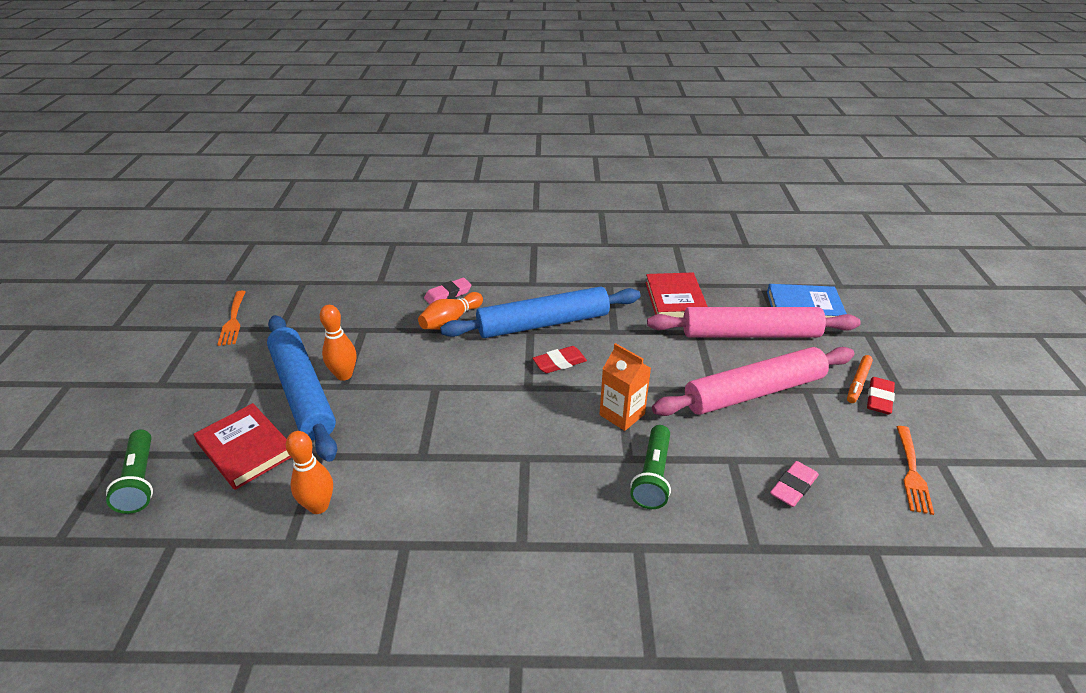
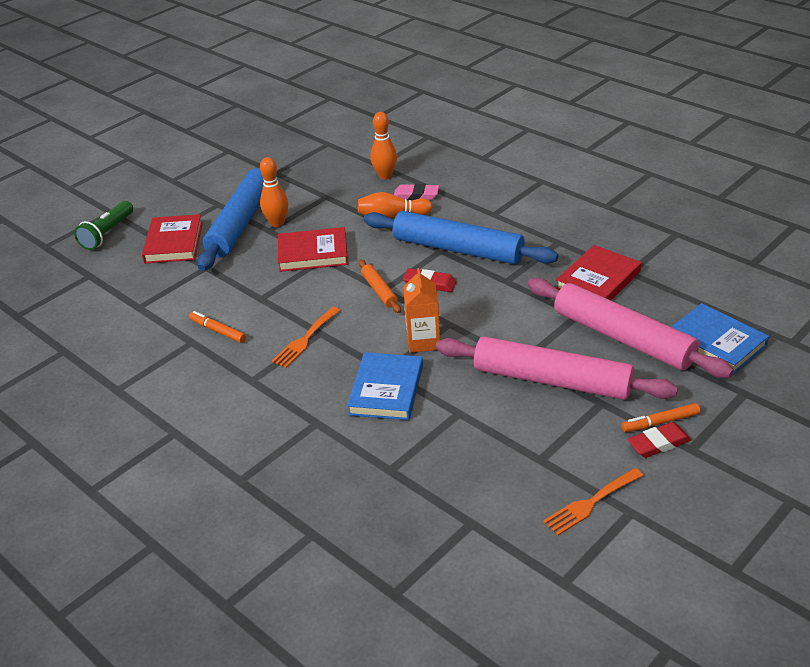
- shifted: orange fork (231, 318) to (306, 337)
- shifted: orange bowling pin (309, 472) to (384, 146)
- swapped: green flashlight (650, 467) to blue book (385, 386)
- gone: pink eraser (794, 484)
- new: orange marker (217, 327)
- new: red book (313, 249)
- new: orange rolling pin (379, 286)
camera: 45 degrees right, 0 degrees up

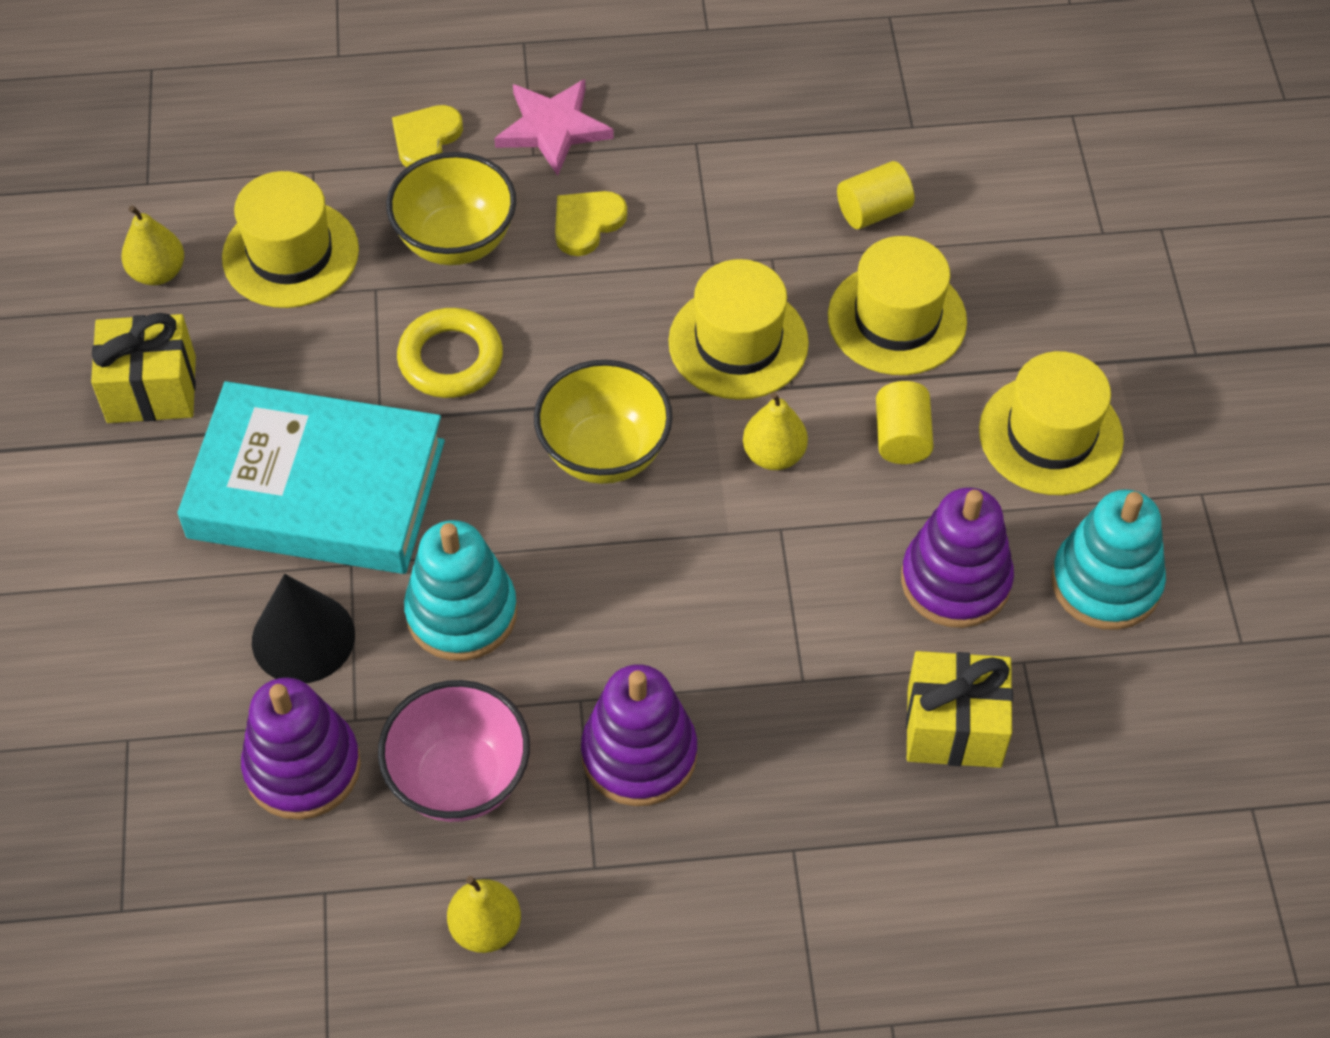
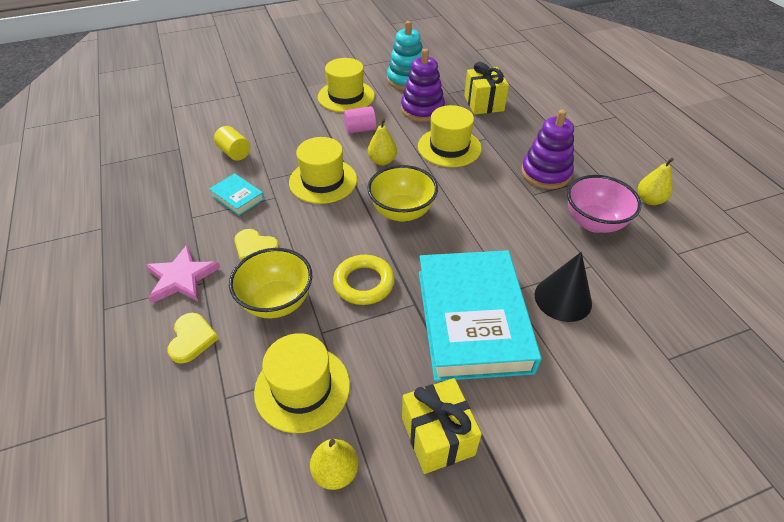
- gone: purple stacking toy (301, 748)
- rotated: yellow heart (427, 136) = (193, 338) 105 degrees counterclockwise
- gone: turquoise stacking toy (460, 590)
- shifted: yellow hat (897, 305) to (450, 136)
- repainted: yellow cylinder (905, 422) to pink cylinder (360, 120)
- new: turquoise book (236, 194)
camera: 105 degrees left, 10 degrees down

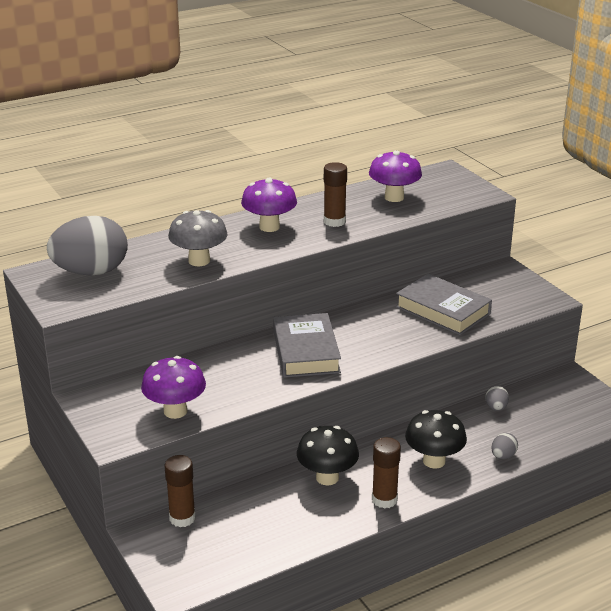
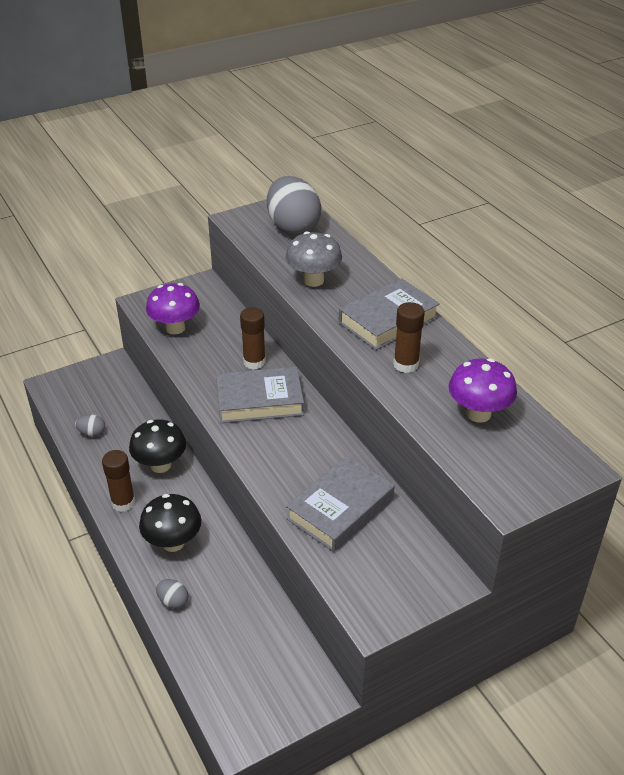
- shifted: brown glue stick (180, 491) to (253, 338)
- swapped: purple mushroom (269, 205) to grey book (389, 314)
- shifted: grey egg (497, 398) to (90, 425)
camera: 90 degrees right, 10 degrees up

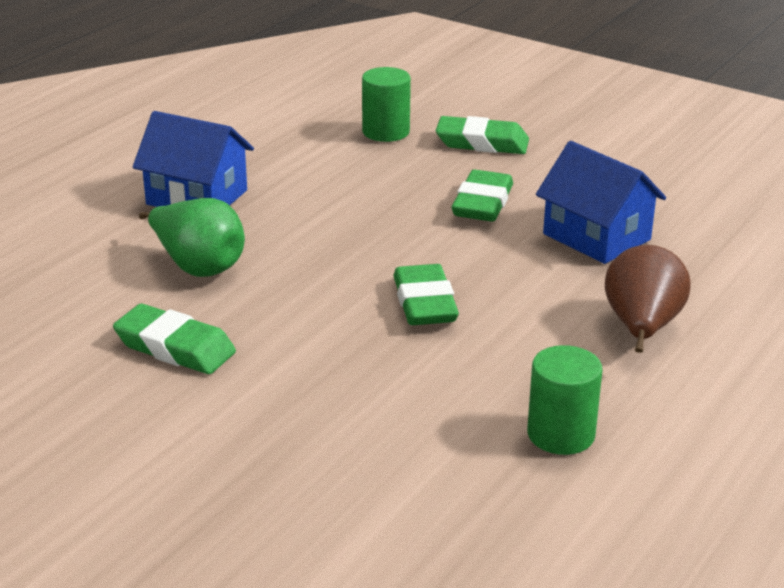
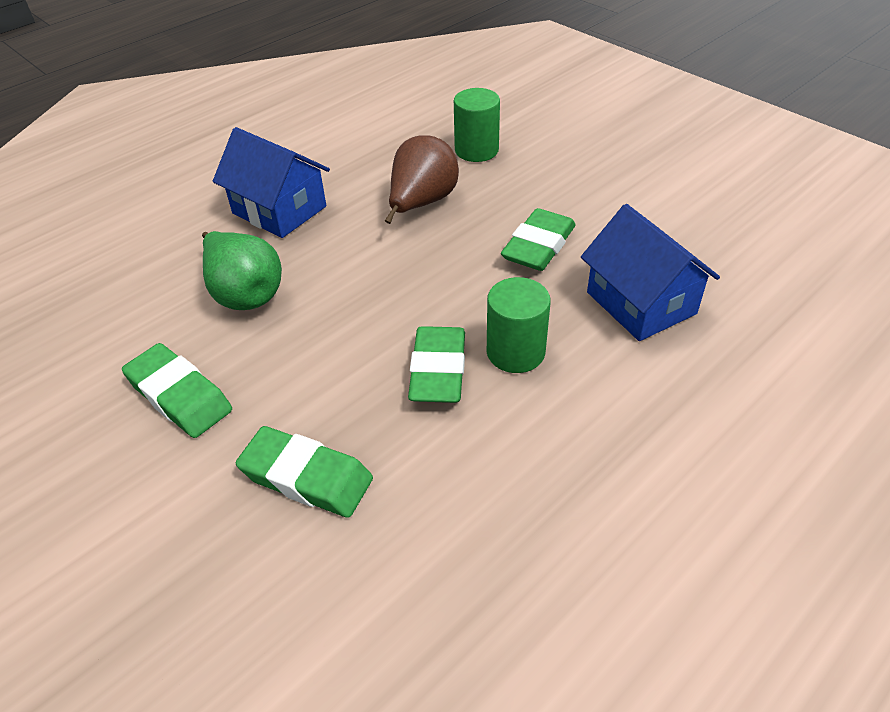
- shifted: green eraser (482, 135) to (304, 472)
- shifted: green cylinder (565, 400) to (519, 325)
- shifted: brown pear (648, 299) to (422, 179)
camera: 15 degrees right, 15 degrees up

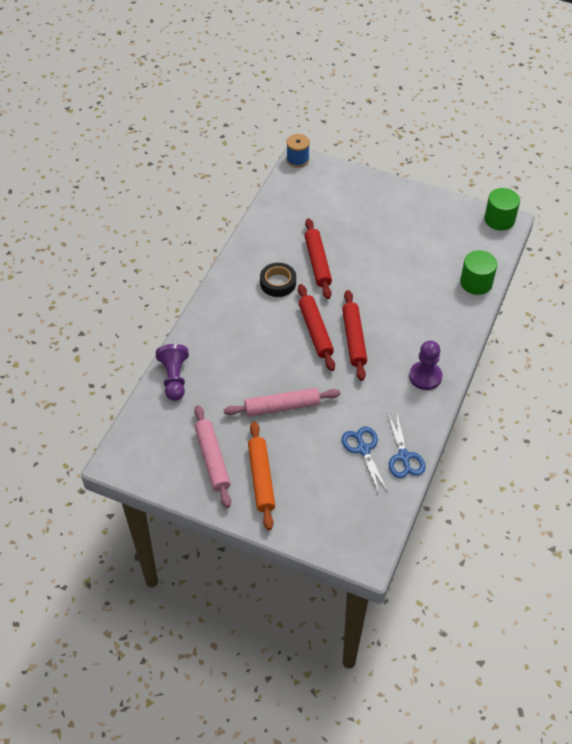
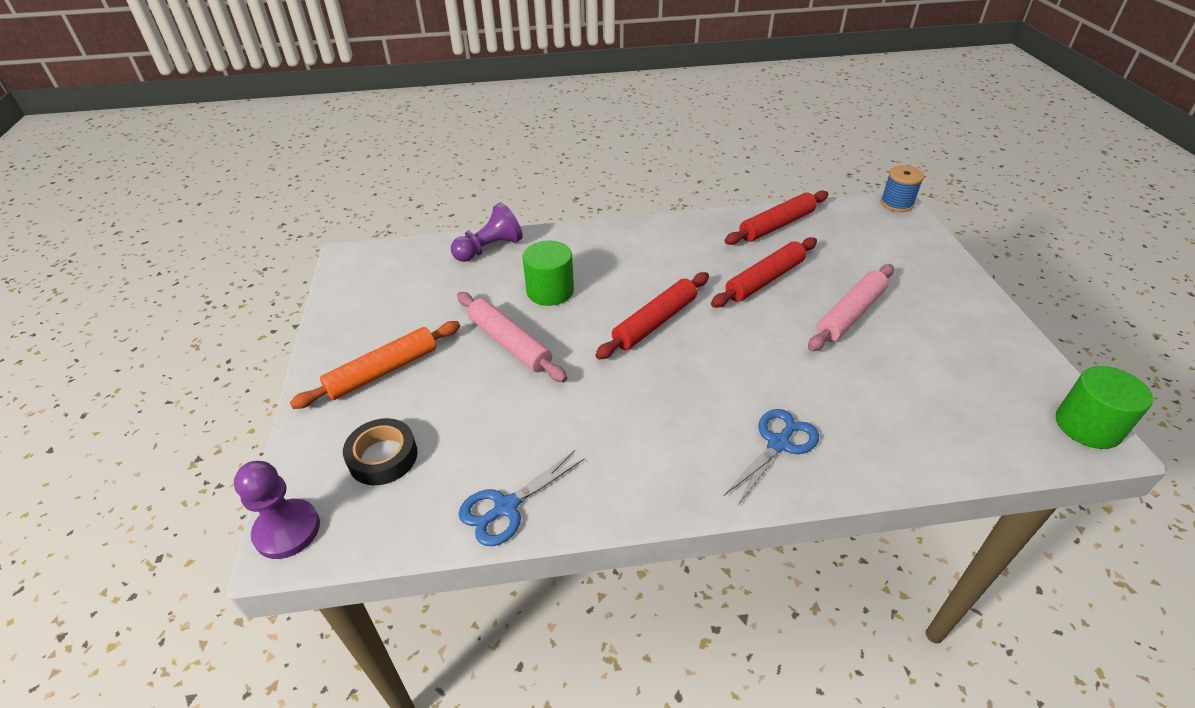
- shifted: pink rolling pin (212, 456) to (851, 307)
- shifted: black tape (278, 280) to (380, 451)
- shifted: red rolling pin (354, 335) to (776, 218)
- shifted: blue scissors (365, 460) to (771, 457)
- shifted: purple pawn (425, 365) to (277, 510)
- shifted: green cylinder (478, 272) to (548, 273)
camera: 60 degrees right, 10 degrees down

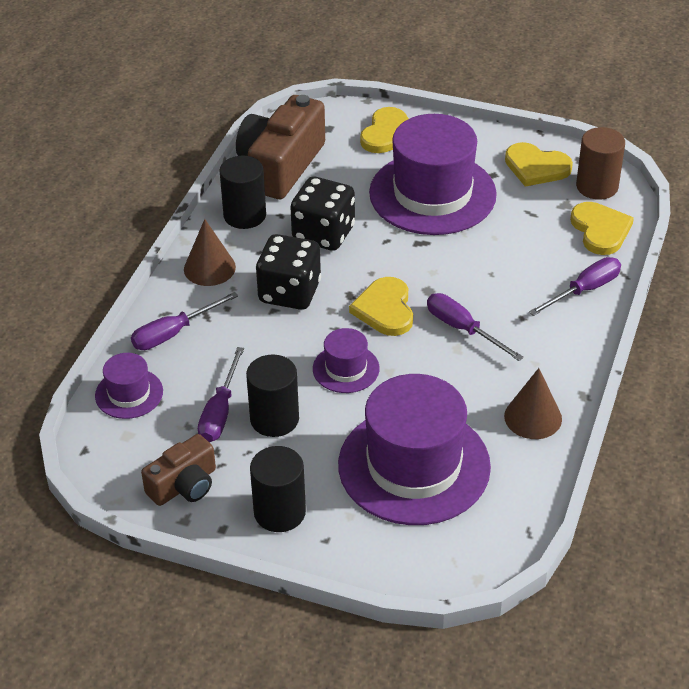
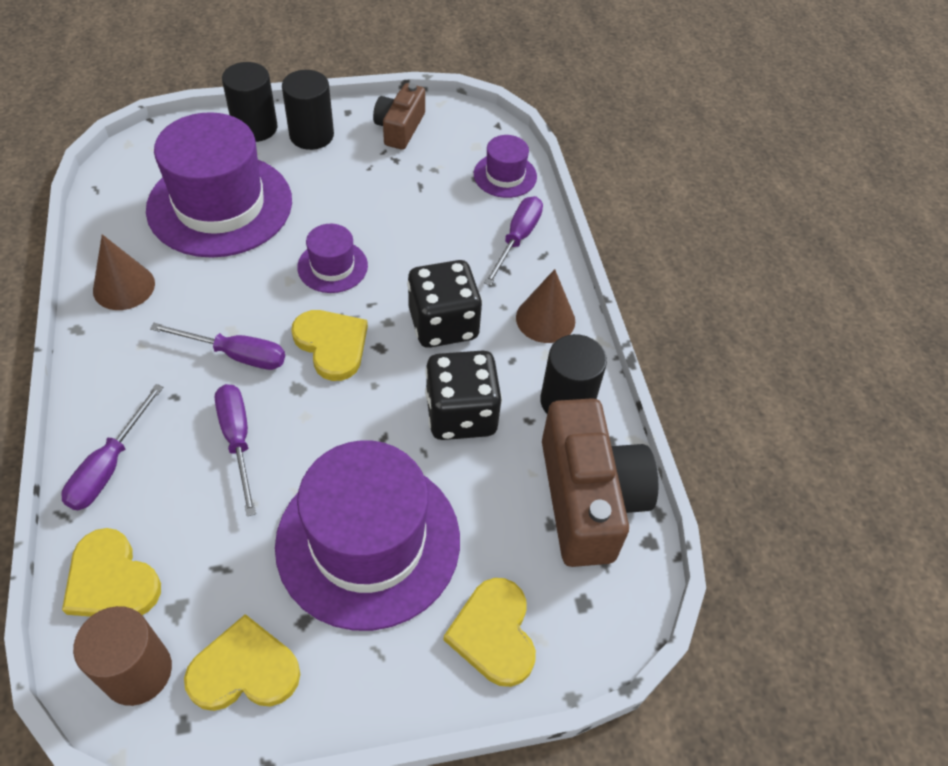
- shifted: purple screwdriver (221, 394) to (235, 450)
- shifted: black cylinder (272, 395) to (249, 102)
camera: 145 degrees right, 10 degrees up

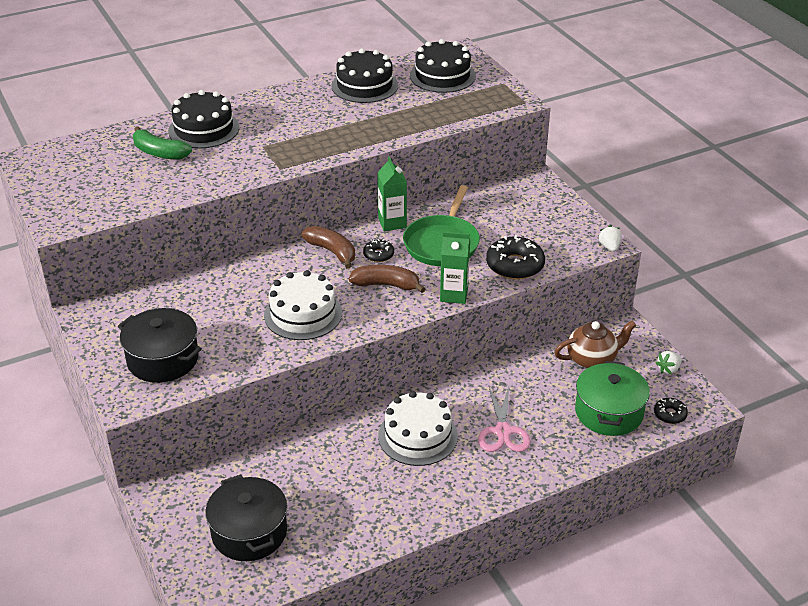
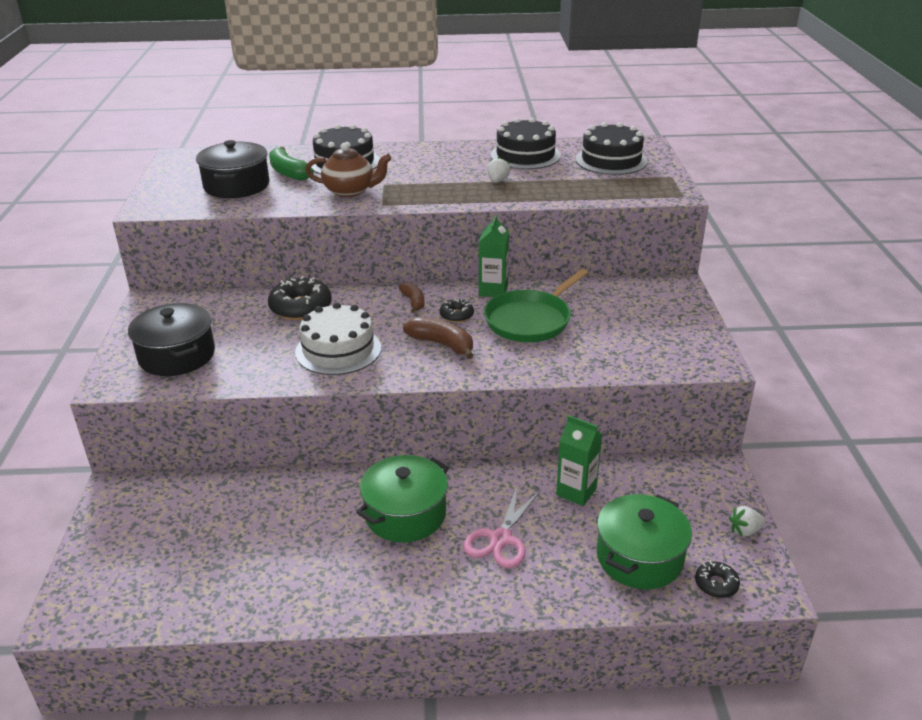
- shifted: black pot (246, 517) to (232, 169)
- scaled: brown banana (328, 247) = (411, 297) x0.65
- swapped: white cake (418, 428) to green pot (402, 498)
- shifted: green carton (455, 268) to (579, 460)
- shifted: black donut (515, 257) to (300, 298)
- shifted: brown teapot (595, 344) to (348, 170)
- shifted: white strawberry (609, 238) to (498, 170)
camera: 25 degrees right, 5 degrees down

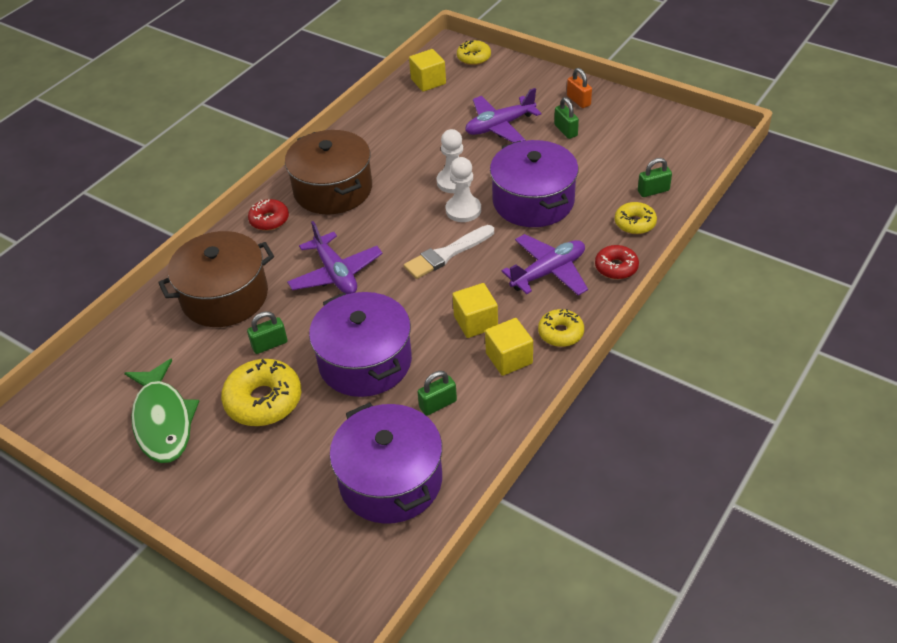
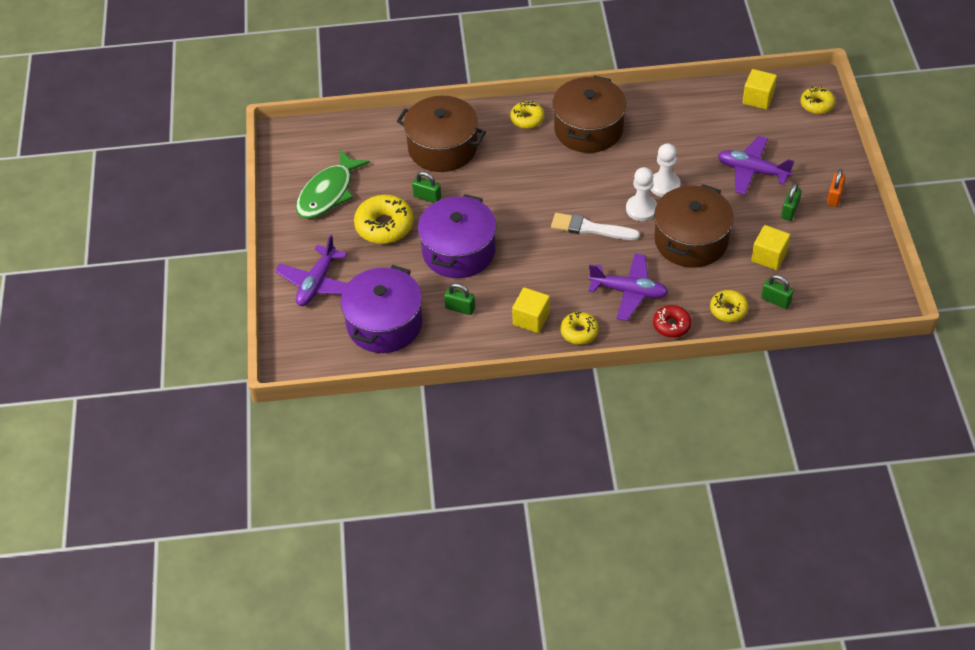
- repainted: red donut (268, 215) to yellow donut (527, 115)
- shifted: purple plane (335, 257) to (311, 270)
- shifted: yellow cube (475, 310) to (770, 247)
- repainted: purple pot (534, 183) to brown pot (694, 226)
camera: 50 degrees right, 5 degrees up

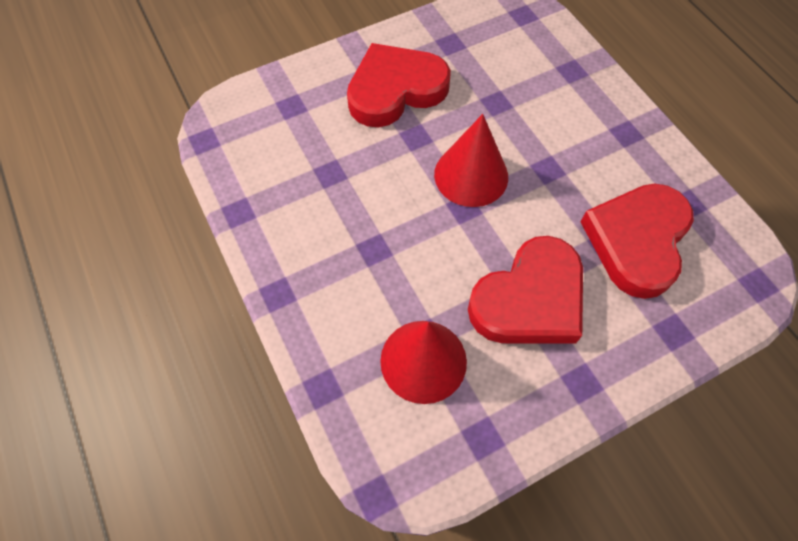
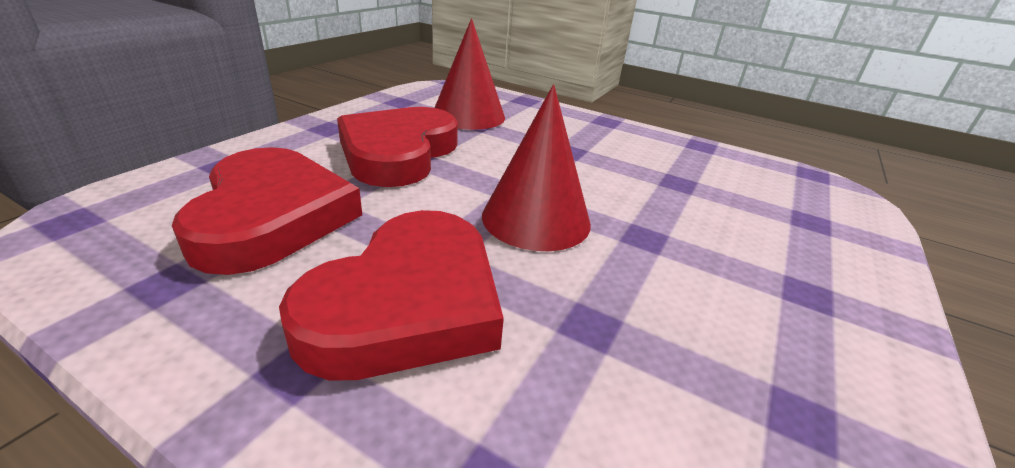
- shifted: red heart (399, 85) to (391, 295)
camera: 145 degrees right, 30 degrees down

